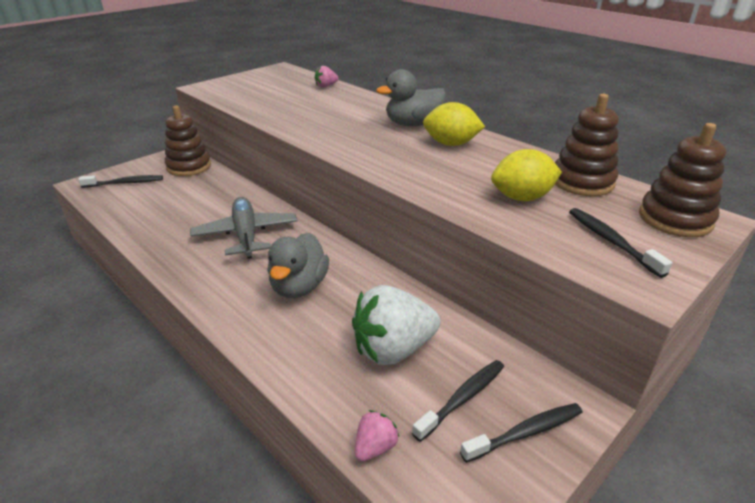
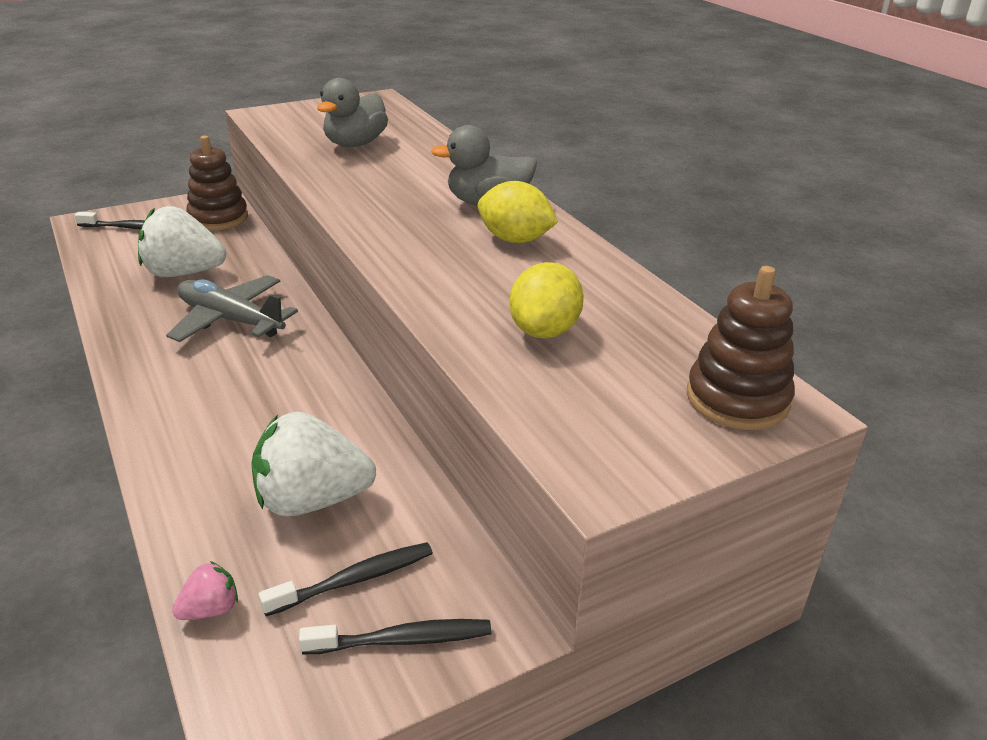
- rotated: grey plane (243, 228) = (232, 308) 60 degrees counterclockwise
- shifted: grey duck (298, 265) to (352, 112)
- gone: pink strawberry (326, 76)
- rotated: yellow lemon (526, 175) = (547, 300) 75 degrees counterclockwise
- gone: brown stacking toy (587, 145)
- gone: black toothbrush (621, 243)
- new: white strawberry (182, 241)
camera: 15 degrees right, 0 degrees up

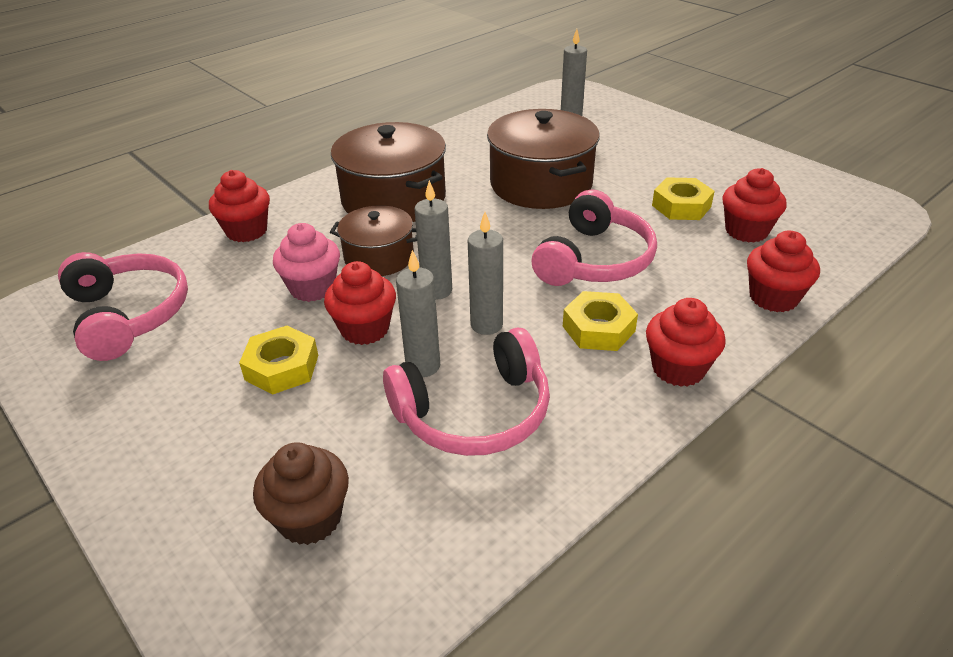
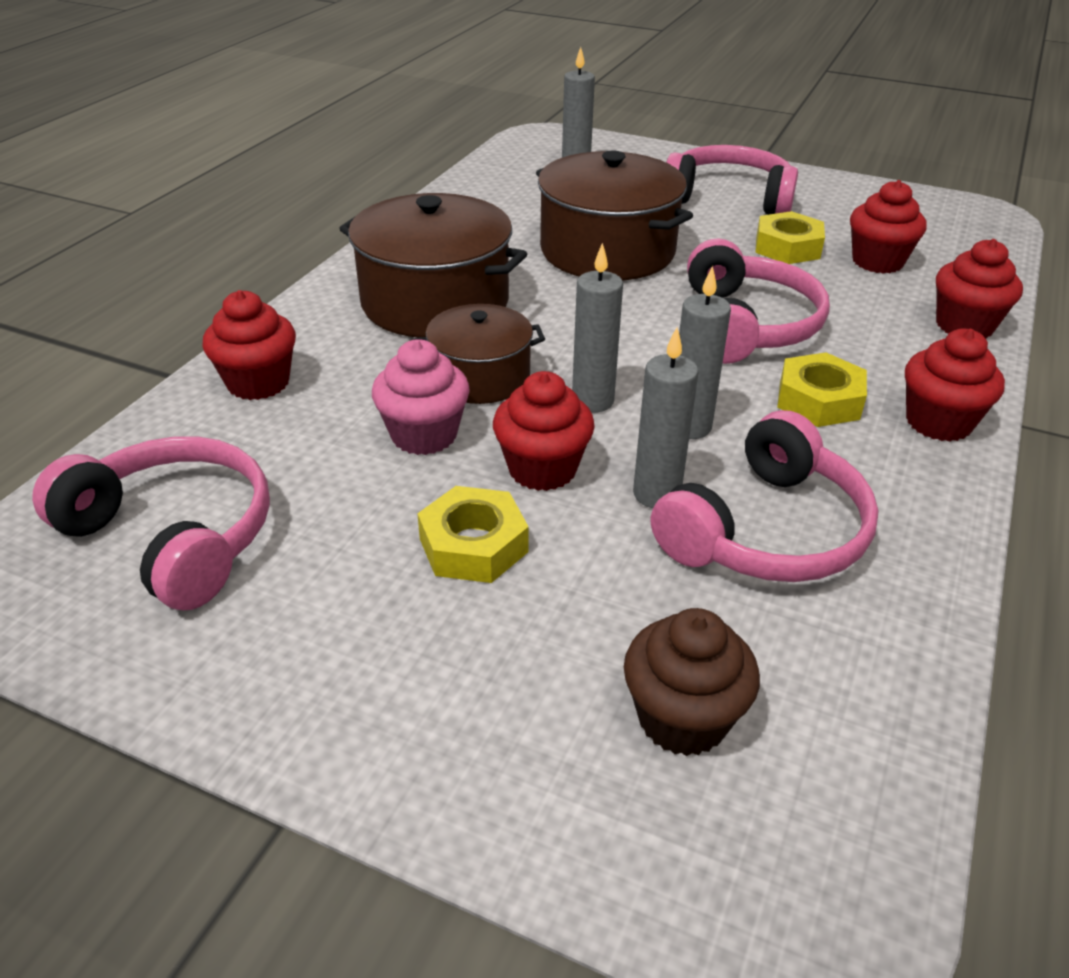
- new: pink headphones (732, 180)
camera: 25 degrees left, 0 degrees up

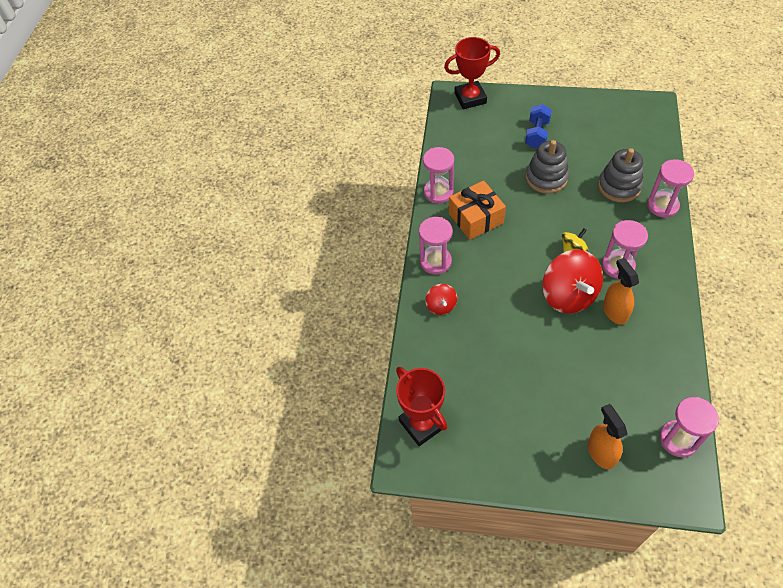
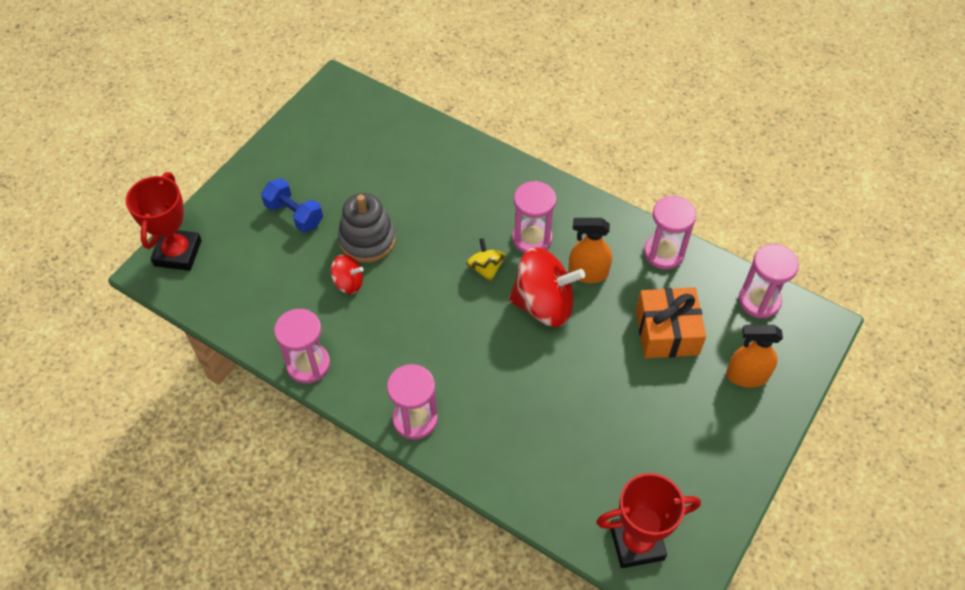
- shifted: red spinning top (441, 299) to (347, 274)
- shifted: orange gift (477, 210) to (671, 322)
- gone: grey stacking toy (620, 175)
- shifted: pink hourglass (670, 188) to (670, 232)
camera: 70 degrees left, 0 degrees up

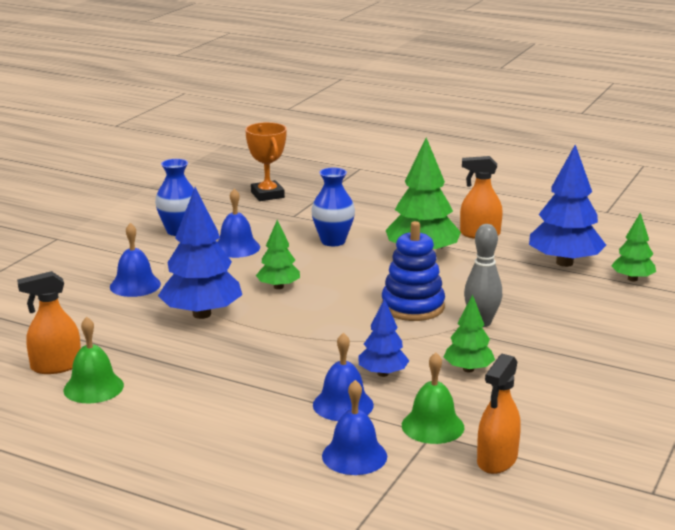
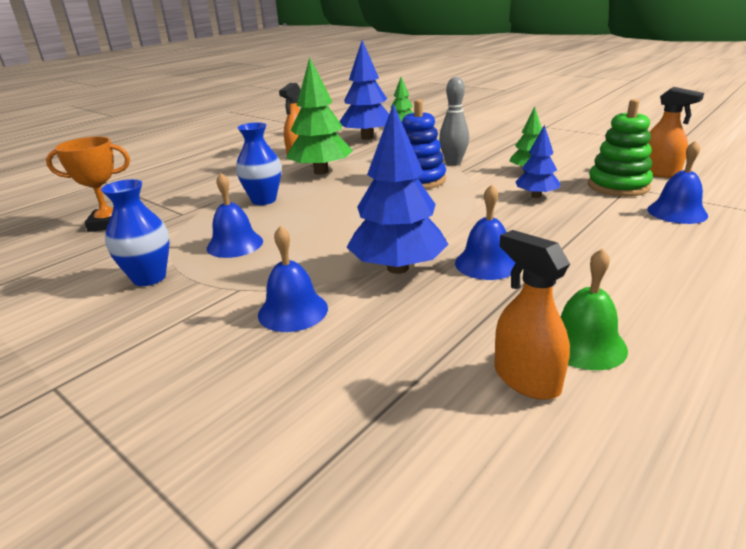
- rotated: orange spray bottle (49, 322) = (532, 315) 150 degrees clockwise
- gone: green tree (278, 254)
- shifted: blue bell (343, 376) to (485, 232)
- swapped: green bell (433, 398) to green stacking toy (620, 148)
camera: 75 degrees left, 5 degrees up

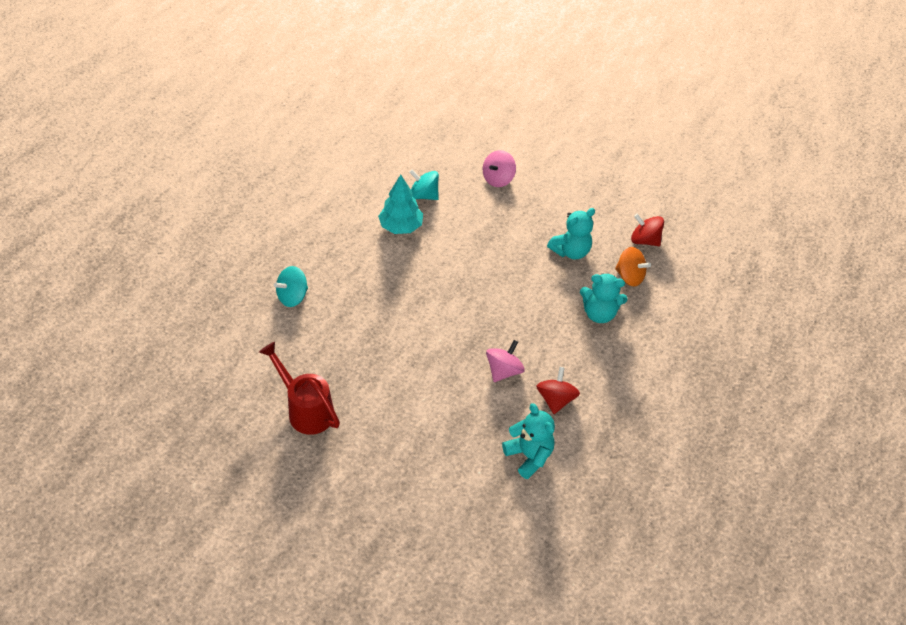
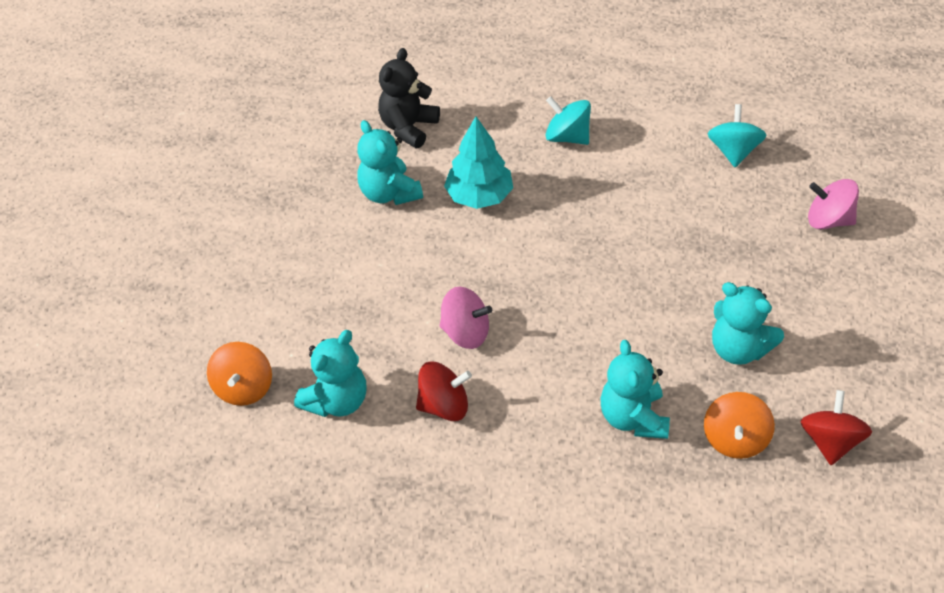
- gone: red watering can (299, 388)
- shifted: turquoise spinning top (291, 286) to (568, 120)
- shifted: turquoise tree (400, 204) to (478, 162)
- new: orange spinning top (239, 374)
- new: turquoise teddy bear (390, 162)
- new: black teddy bear (409, 98)
camera: 75 degrees right, 0 degrees up

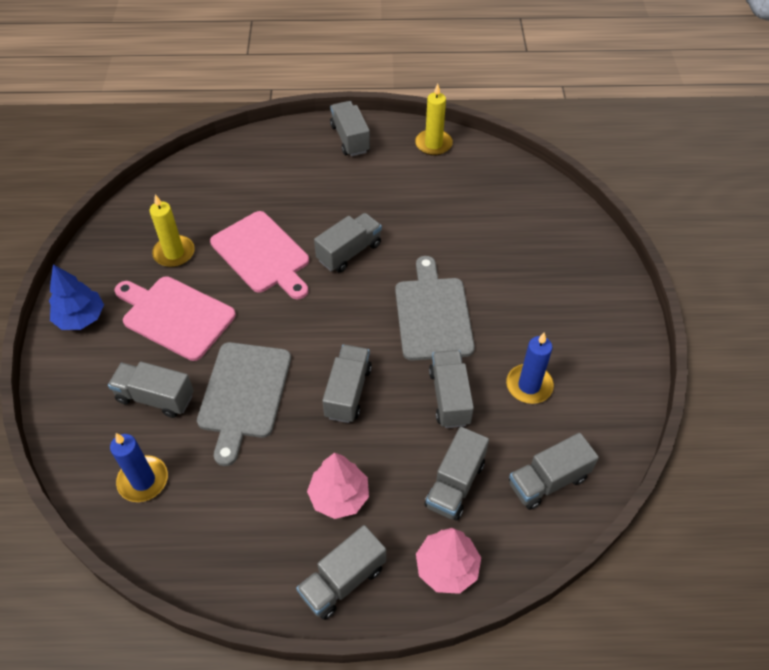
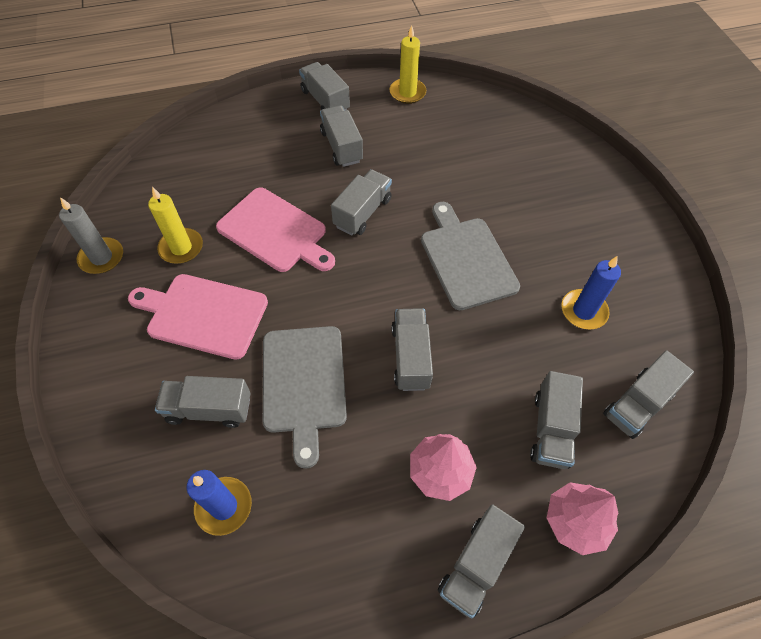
- gone: blue tree (76, 297)
- shifted: grey truck (451, 389) to (341, 136)
- new: grey candle (91, 235)
camera: 15 degrees left, 5 degrees up

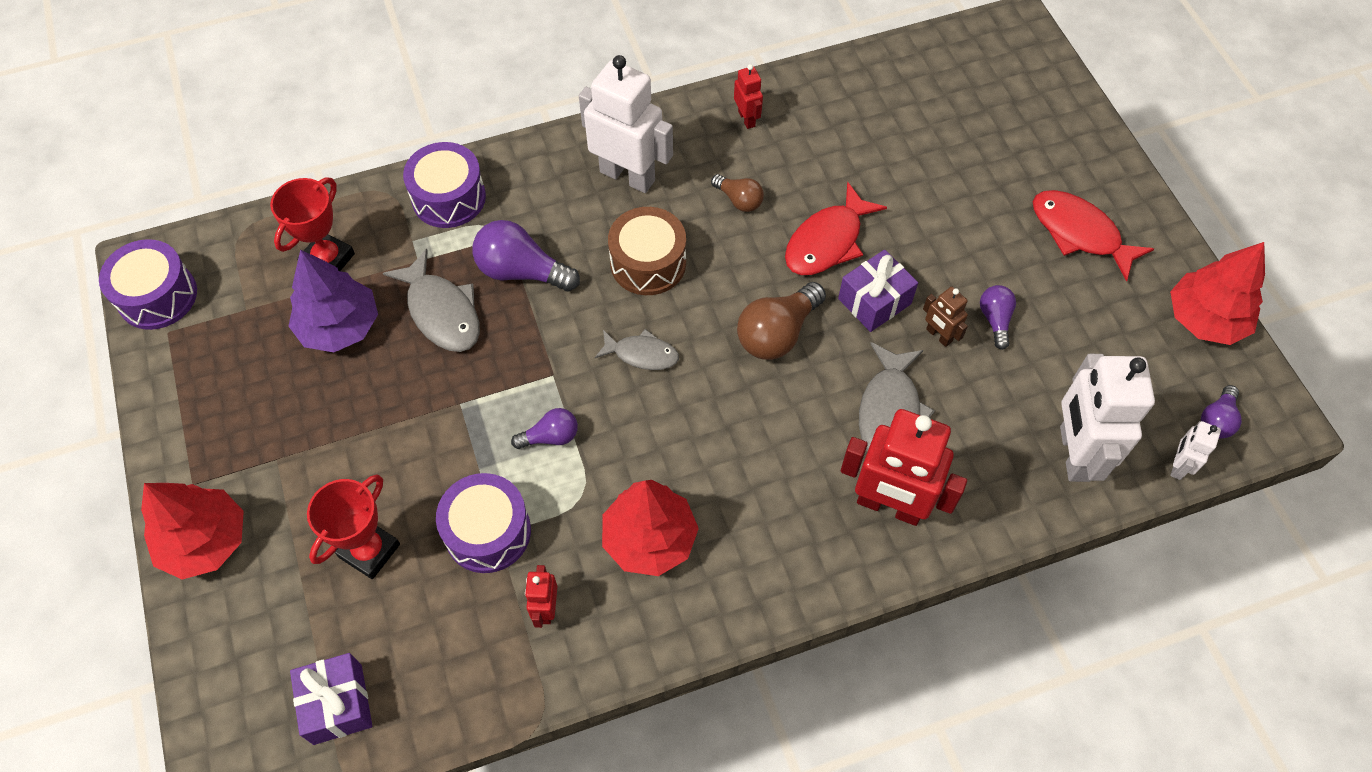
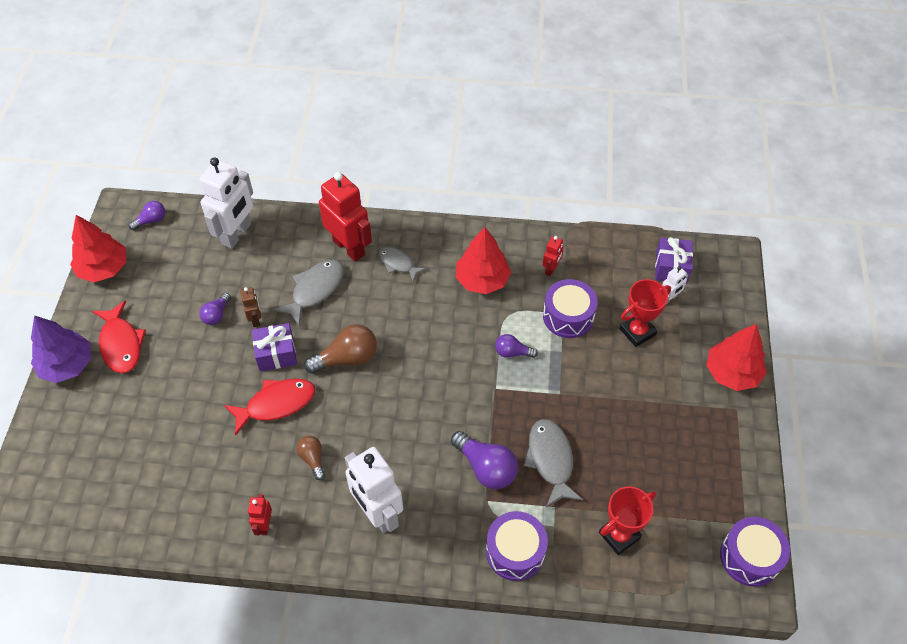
- shifted: purple tree (333, 301) to (61, 349)
- shifted: grey fish (637, 349) to (402, 264)
- gone: brown drum (647, 251)
- shifted: white robot (1195, 450) to (675, 285)
camera: 155 degrees left, 5 degrees down

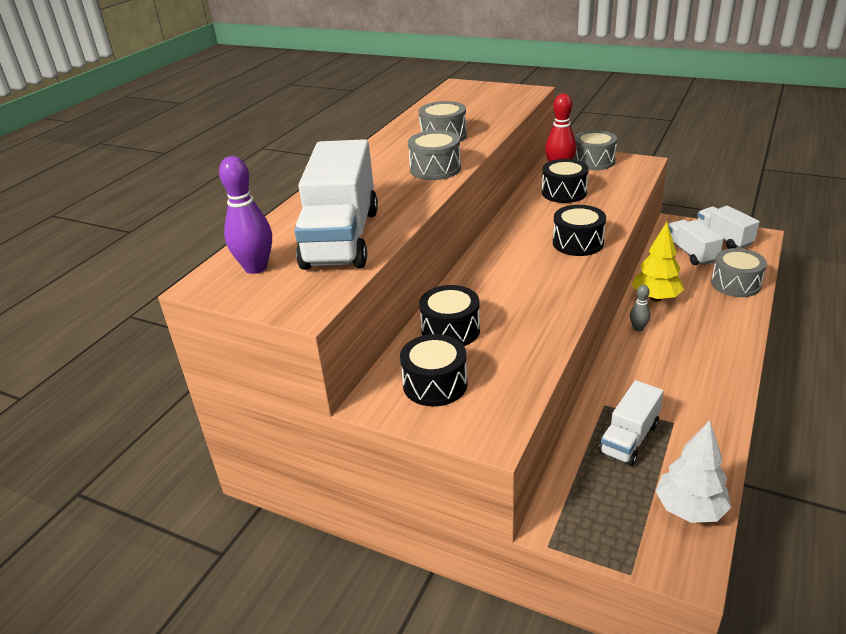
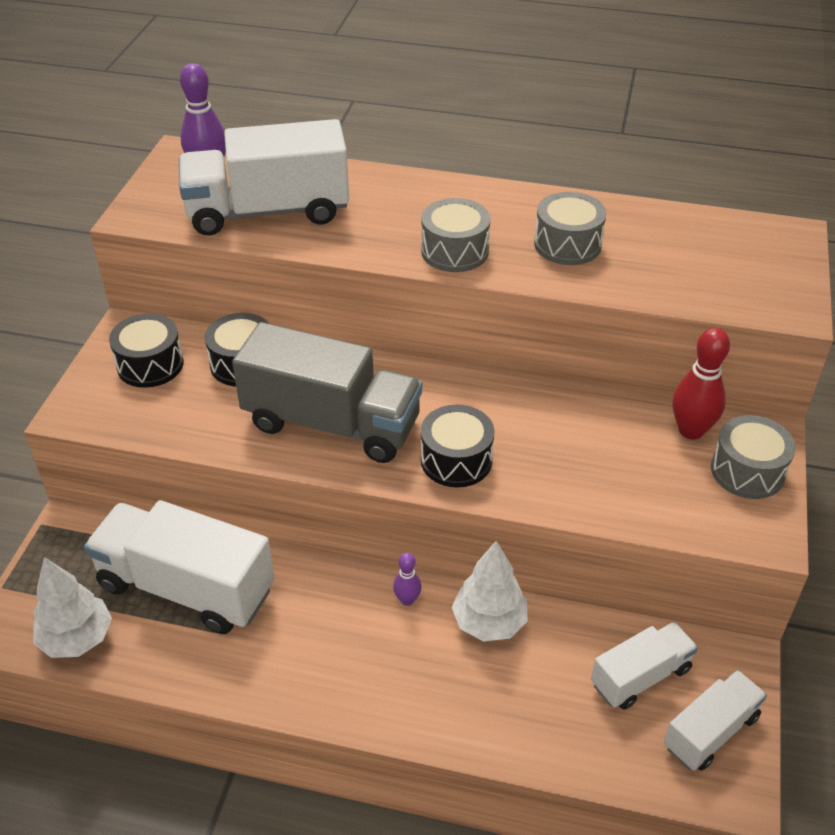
- gone: black drum (565, 181)
- scaled: white truck (631, 423) = (179, 567) x1.80
- repainted: grey bowling pin (640, 308) to purple bowling pin (407, 579)
- repainted: yellow tree (658, 262) to white tree (490, 591)
- gone: grey drum (739, 272)
- new: grey truck (327, 392)
camera: 75 degrees right, 10 degrees up

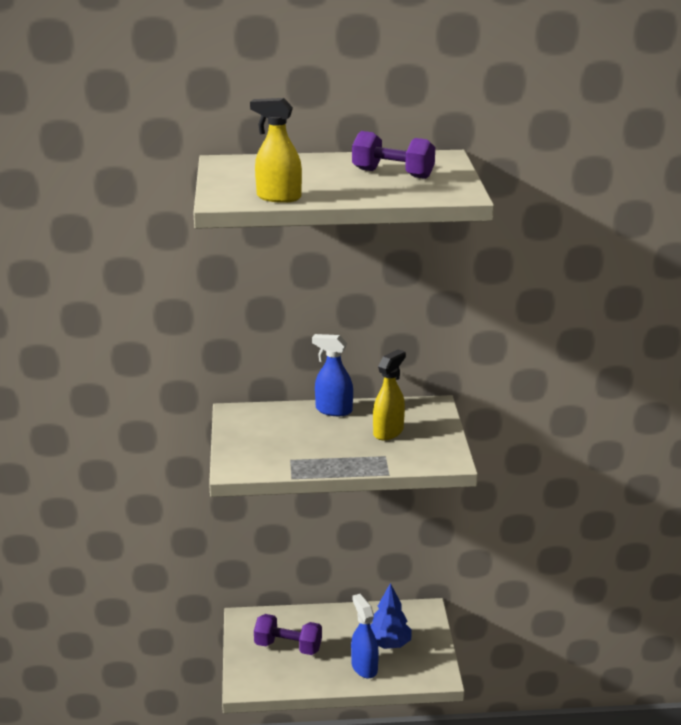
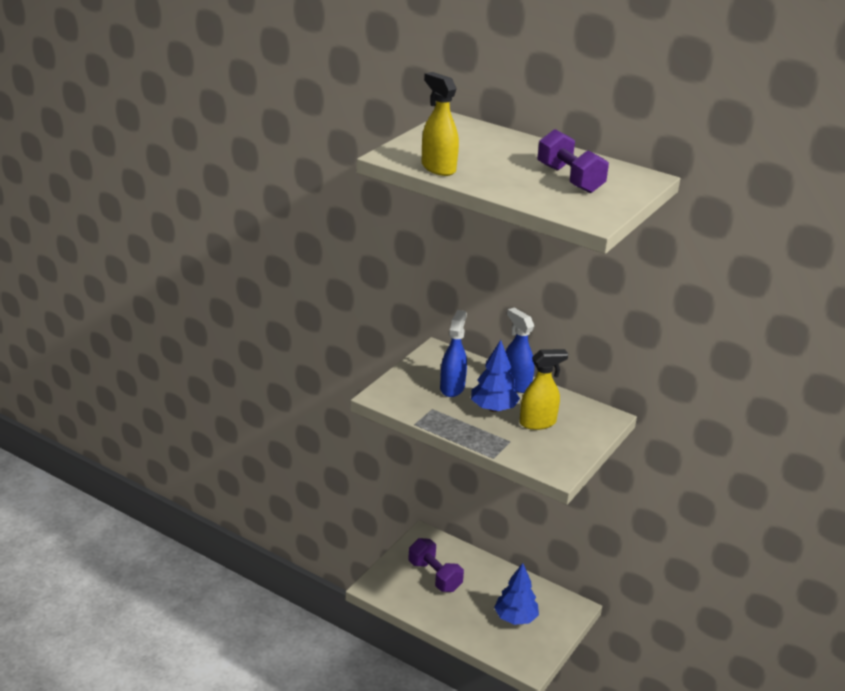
- shifted: blue spray bottle (365, 636) to (453, 353)
- new: blue tree (495, 376)
camera: 35 degrees right, 5 degrees up

